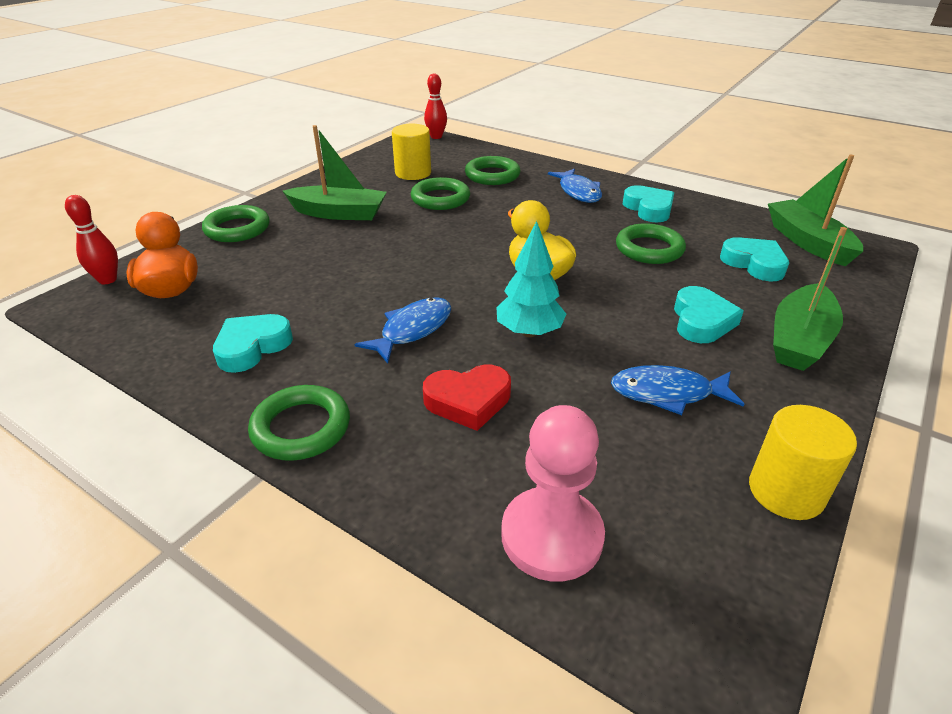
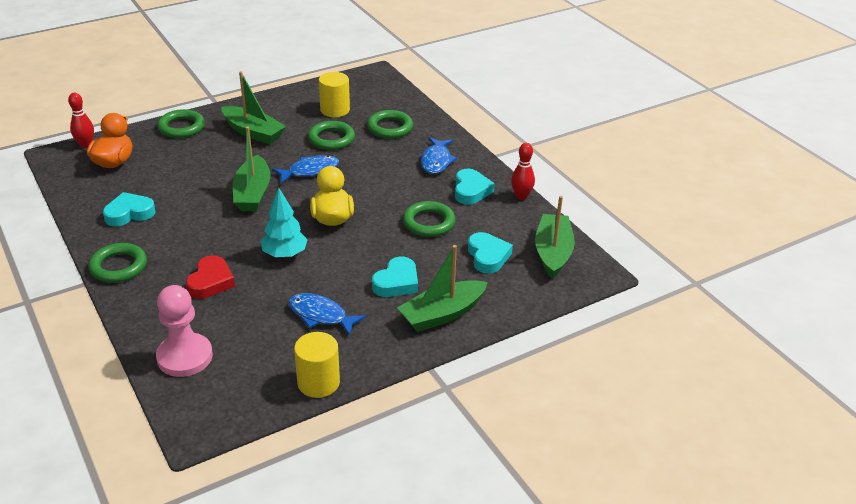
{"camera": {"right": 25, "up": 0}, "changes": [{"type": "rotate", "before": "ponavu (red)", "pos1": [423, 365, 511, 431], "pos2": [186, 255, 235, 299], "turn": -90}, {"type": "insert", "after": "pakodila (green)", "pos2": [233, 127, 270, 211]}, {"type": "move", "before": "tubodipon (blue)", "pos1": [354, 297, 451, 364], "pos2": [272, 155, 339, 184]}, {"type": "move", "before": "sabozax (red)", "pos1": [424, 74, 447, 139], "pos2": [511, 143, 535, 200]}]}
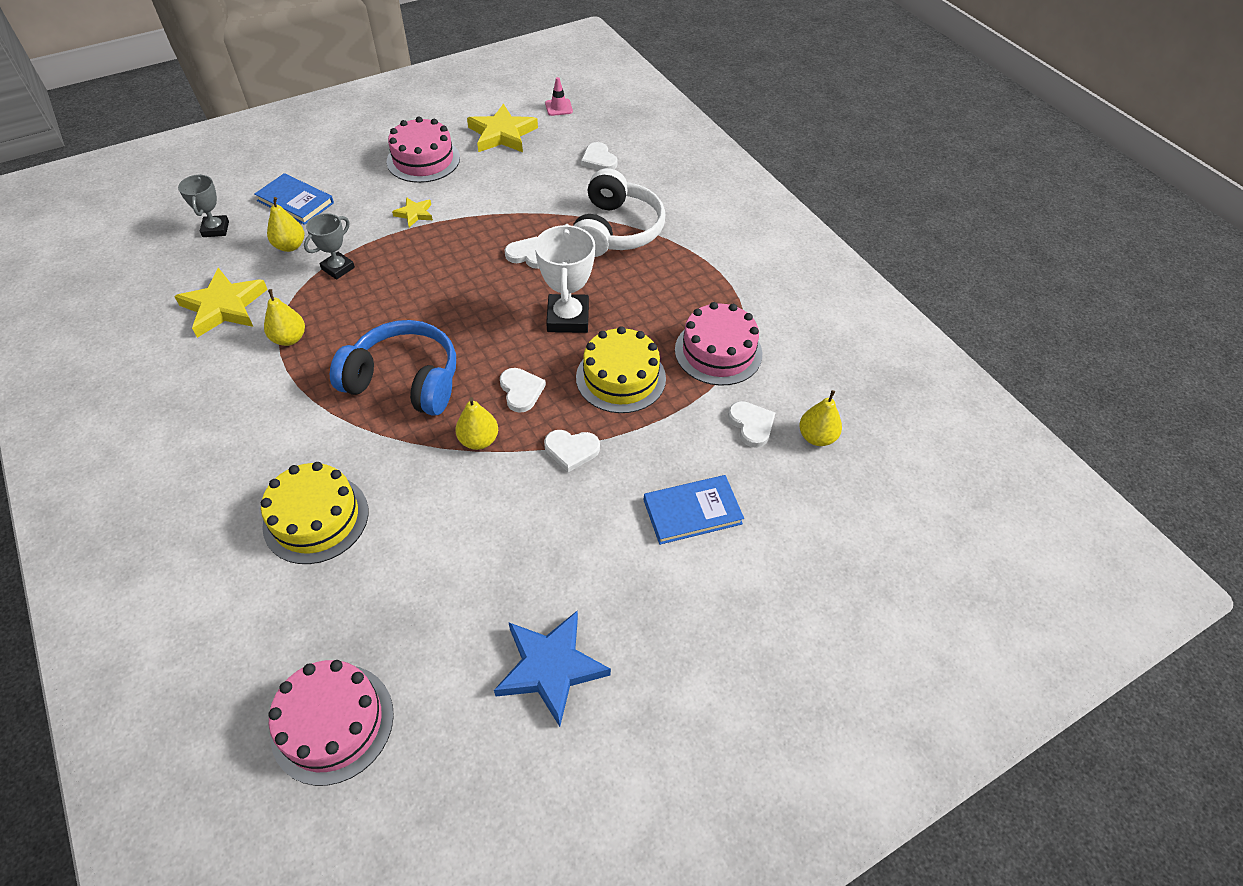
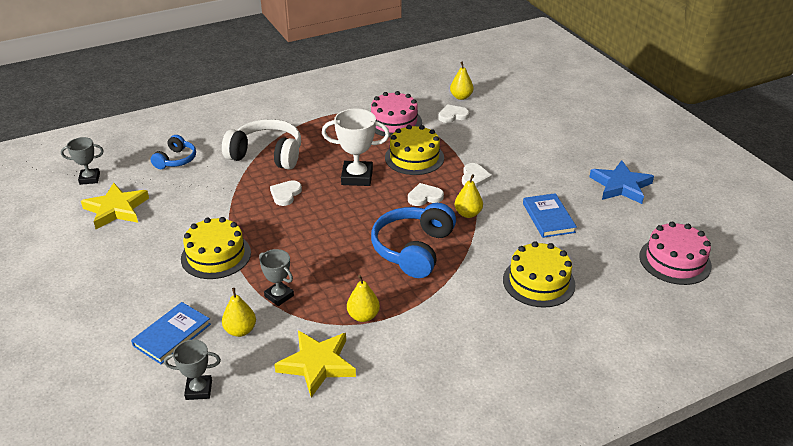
{"camera": {"right": -85, "up": -15}, "changes": [{"type": "replace", "before": "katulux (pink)", "after": "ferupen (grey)", "pos1": [545, 77, 573, 116], "pos2": [61, 137, 104, 185]}, {"type": "replace", "before": "ponavu (white)", "after": "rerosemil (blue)", "pos1": [581, 142, 618, 170], "pos2": [151, 135, 196, 169]}, {"type": "replace", "before": "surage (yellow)", "after": "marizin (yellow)", "pos1": [392, 197, 433, 227], "pos2": [181, 217, 251, 279]}, {"type": "move", "before": "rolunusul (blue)", "pos1": [644, 475, 744, 545], "pos2": [523, 193, 577, 238]}, {"type": "delete", "before": "marizin (pink)", "pos1": [387, 117, 460, 183]}]}
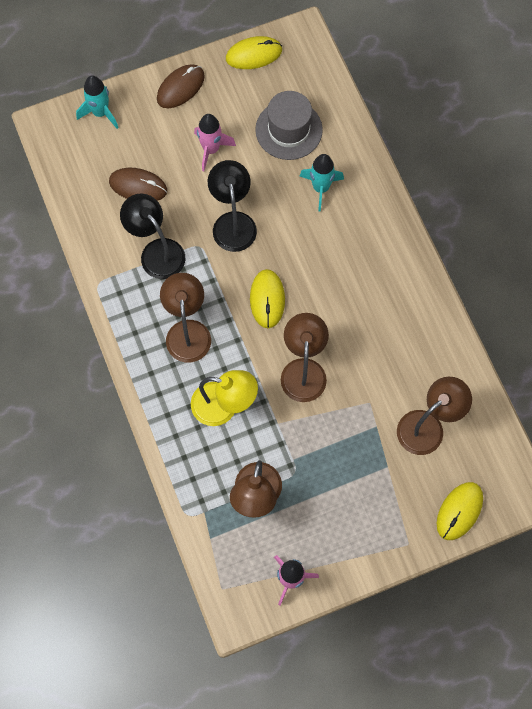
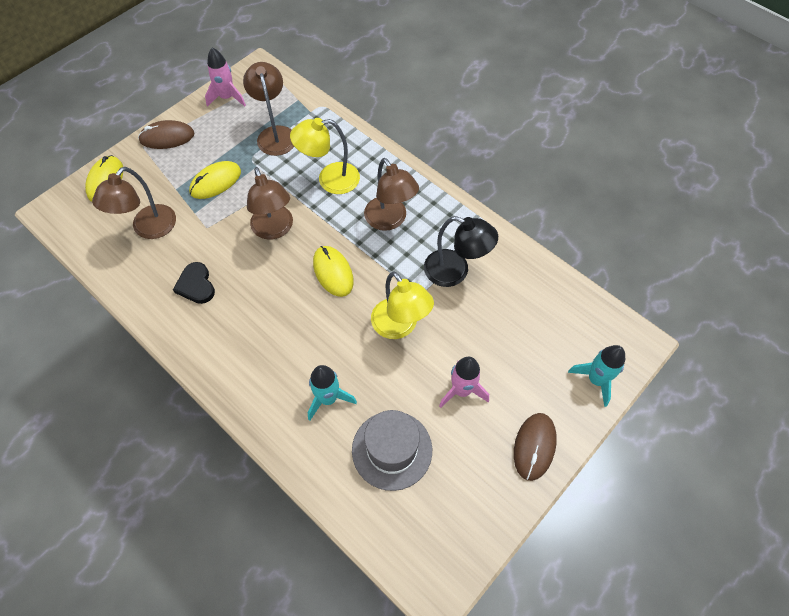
{"camera": {"right": 155, "up": -10}, "changes": [{"type": "move", "before": "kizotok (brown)", "pos1": [109, 168, 167, 201], "pos2": [138, 120, 194, 149]}, {"type": "insert", "after": "ponavu (black)", "pos2": [173, 262, 215, 304]}, {"type": "move", "before": "kizotok (yellow)", "pos1": [226, 36, 282, 69], "pos2": [189, 161, 241, 199]}, {"type": "recolor", "before": "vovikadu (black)", "after": "vovikadu (yellow)", "pos1": [208, 160, 257, 252], "pos2": [371, 272, 434, 339]}]}
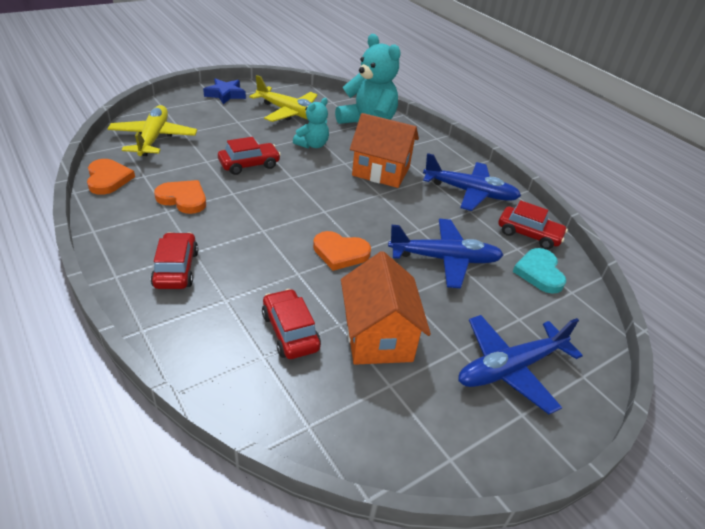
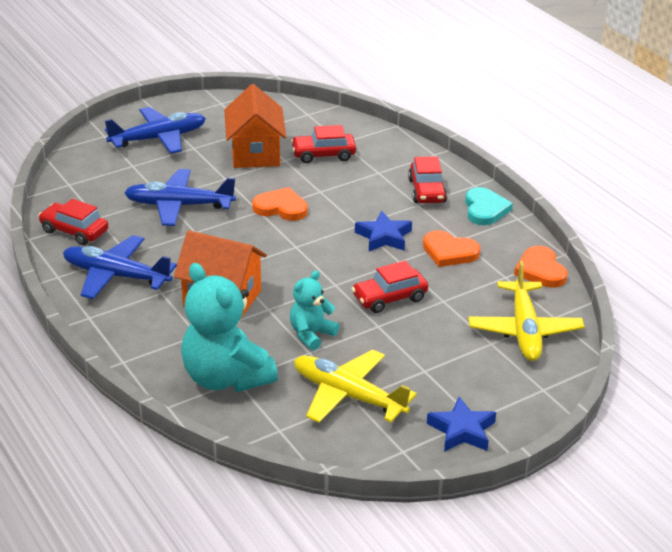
{"camera": {"right": -175, "up": -5}, "changes": [{"type": "rotate", "before": "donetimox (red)", "pos1": [262, 289, 321, 359], "pos2": [291, 125, 356, 163], "turn": 105}, {"type": "insert", "after": "surage (blue)", "pos2": [355, 211, 412, 251]}, {"type": "move", "before": "ponavu (turquoise)", "pos1": [513, 248, 566, 294], "pos2": [465, 187, 513, 225]}]}
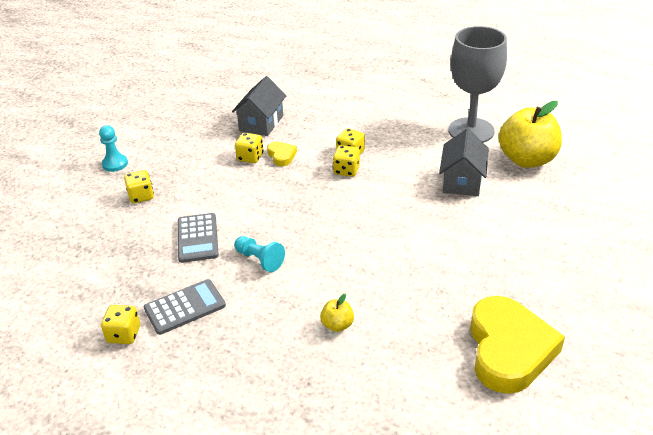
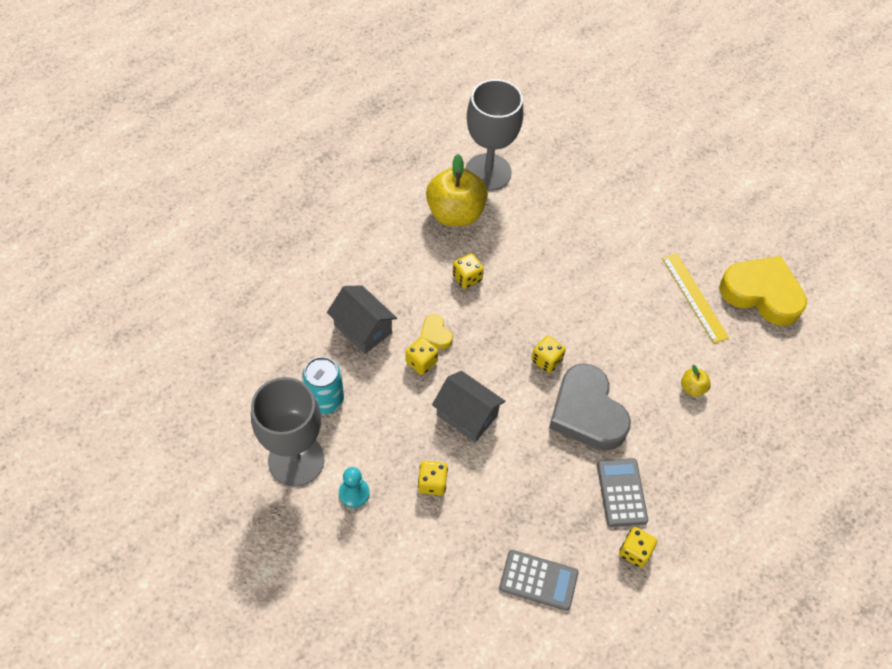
{"camera": {"right": -70, "up": 20}, "changes": [{"type": "insert", "after": "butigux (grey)", "pos2": [251, 377, 324, 487]}, {"type": "insert", "after": "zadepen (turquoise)", "pos2": [302, 357, 344, 414]}, {"type": "rotate", "before": "ponavu (yellow)", "pos1": [267, 142, 297, 166], "pos2": [420, 314, 453, 349], "turn": -120}, {"type": "move", "before": "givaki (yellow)", "pos1": [498, 101, 562, 168], "pos2": [426, 154, 488, 226]}, {"type": "move", "before": "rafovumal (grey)", "pos1": [439, 129, 489, 196], "pos2": [432, 371, 505, 442]}, {"type": "move", "before": "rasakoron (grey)", "pos1": [178, 213, 219, 263], "pos2": [499, 550, 579, 611]}, {"type": "move", "before": "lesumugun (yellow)", "pos1": [333, 145, 360, 177], "pos2": [531, 335, 566, 373]}, {"type": "replace", "before": "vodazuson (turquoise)", "after": "ponavu (grey)", "pos1": [234, 236, 285, 272], "pos2": [549, 363, 631, 451]}, {"type": "insert", "after": "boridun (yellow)", "pos2": [662, 253, 729, 343]}]}
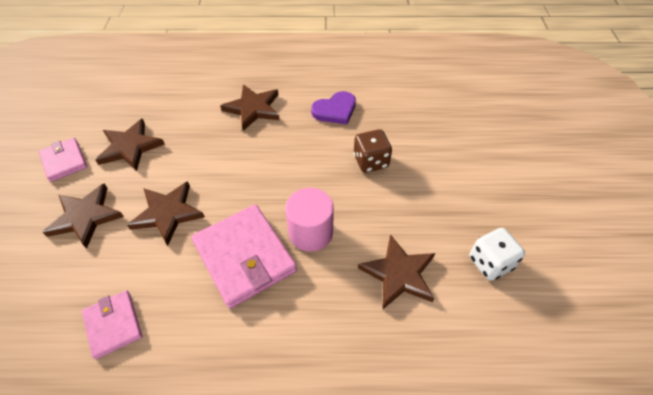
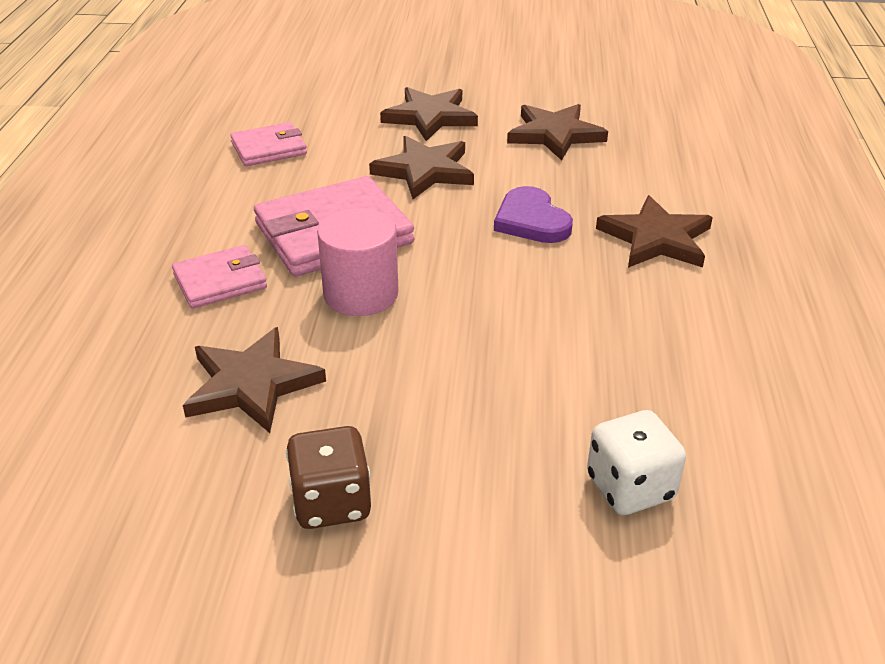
{"camera": {"right": 95, "up": -15}, "changes": [{"type": "move", "before": "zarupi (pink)", "pos1": [39, 138, 87, 182], "pos2": [172, 245, 267, 309]}, {"type": "move", "before": "lesumugun (brown)", "pos1": [353, 129, 392, 173], "pos2": [286, 426, 371, 529]}, {"type": "move", "before": "ponavu (purple)", "pos1": [311, 91, 356, 124], "pos2": [494, 186, 573, 243]}, {"type": "move", "before": "lesumugun (white)", "pos1": [469, 228, 525, 281], "pos2": [587, 410, 686, 515]}]}
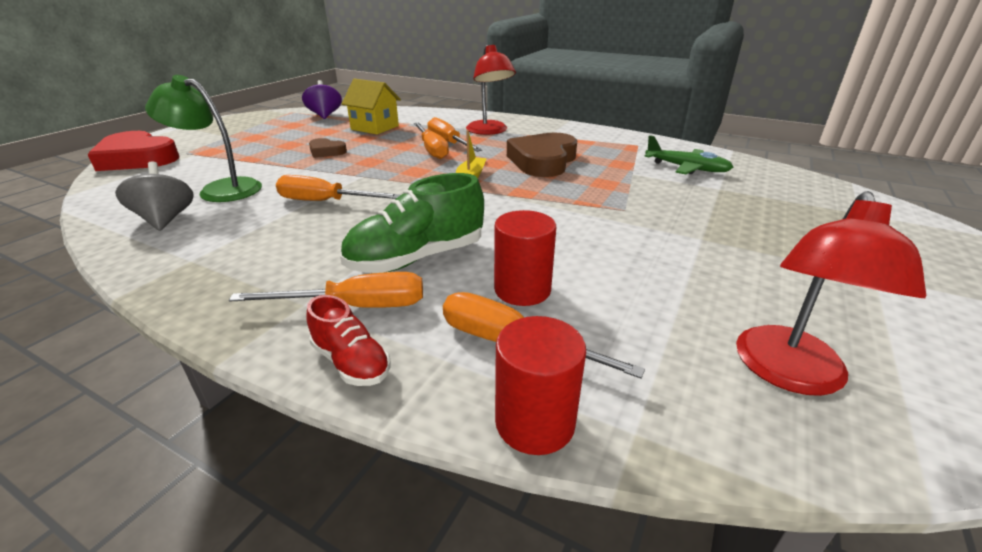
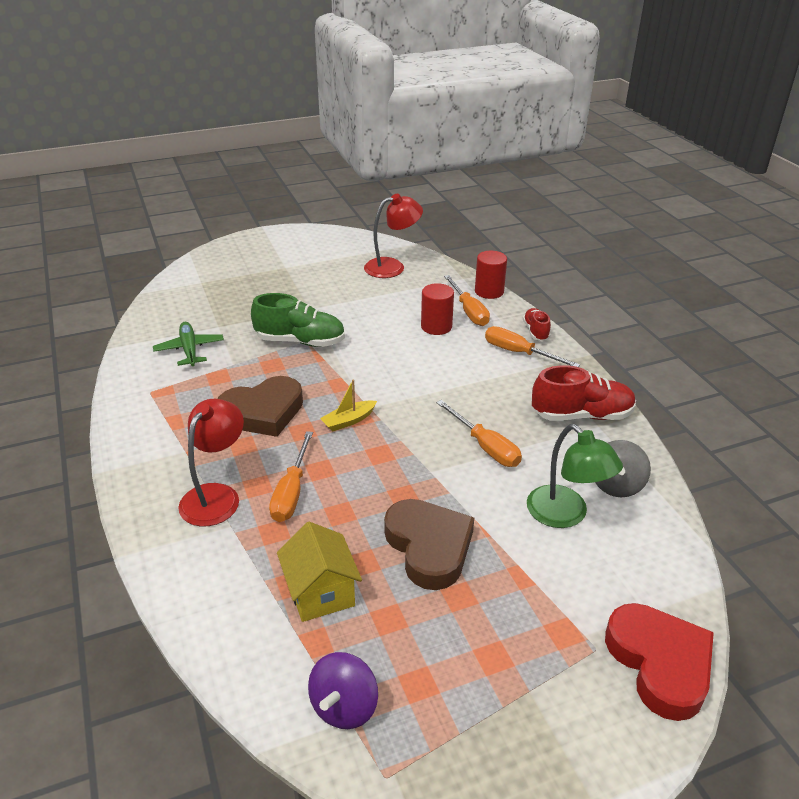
{"camera": {"right": -140, "up": 5}, "changes": [{"type": "move", "before": "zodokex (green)", "pos1": [340, 173, 484, 273], "pos2": [251, 293, 345, 347]}, {"type": "resize", "before": "ponavu (brown)", "pos1": [309, 138, 347, 158], "pos2": [384, 499, 474, 590], "scale": 1.98}, {"type": "insert", "after": "zodokex (red)", "pos2": [532, 365, 636, 421]}, {"type": "delete", "before": "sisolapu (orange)", "pos1": [414, 123, 449, 159]}]}
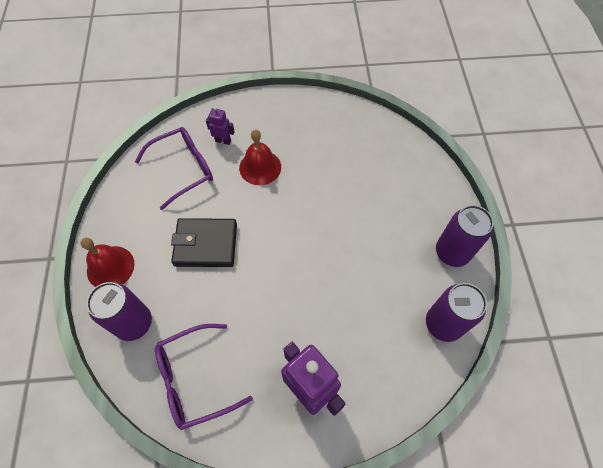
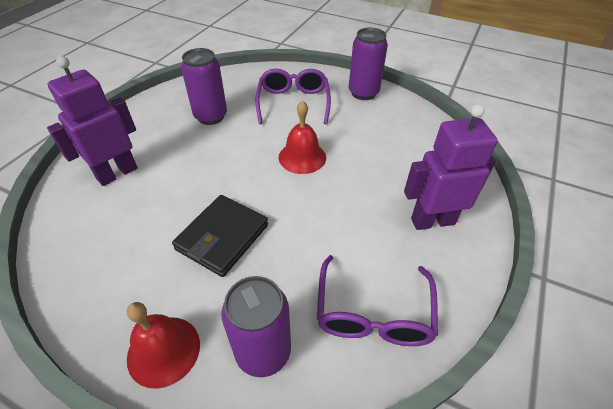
{"camera": {"right": -60, "up": -15}, "changes": [{"type": "resize", "before": "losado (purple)", "pos1": [206, 106, 235, 145], "pos2": [47, 56, 138, 186], "scale": 2.04}, {"type": "move", "before": "zadepen (purple)", "pos1": [426, 283, 487, 342], "pos2": [181, 48, 227, 125]}, {"type": "move", "before": "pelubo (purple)", "pos1": [135, 127, 213, 210], "pos2": [255, 69, 331, 124]}, {"type": "move", "before": "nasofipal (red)", "pos1": [239, 130, 281, 185], "pos2": [279, 100, 326, 174]}]}
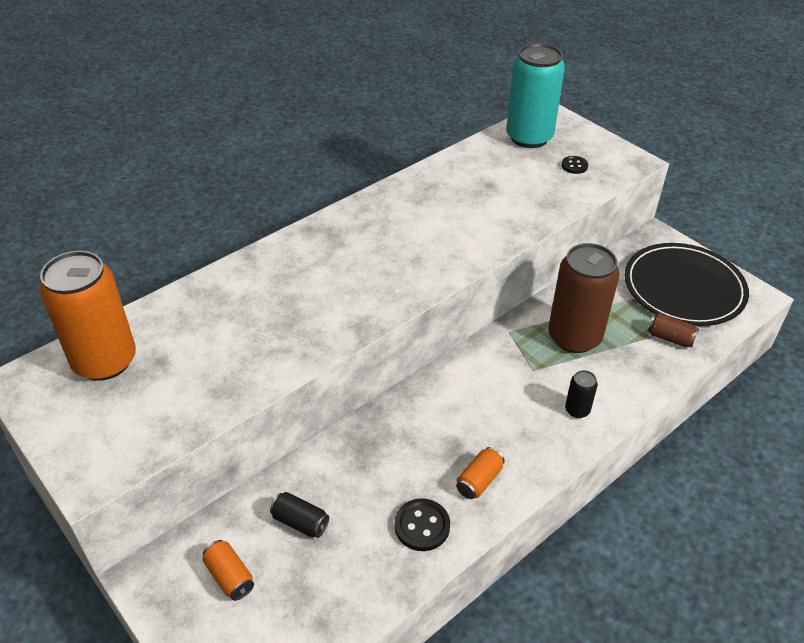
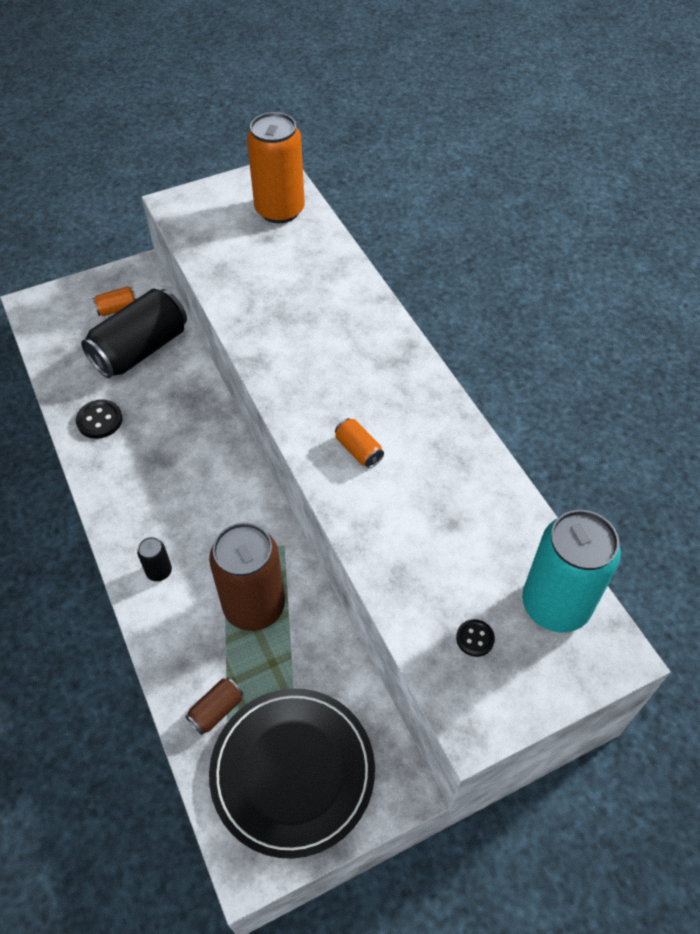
{"camera": {"right": 105, "up": 10}, "changes": [{"type": "resize", "before": "zadepen (black)", "pos1": [270, 492, 329, 538], "pos2": [81, 289, 187, 378], "scale": 2.32}, {"type": "move", "before": "zadepen (orange)", "pos1": [456, 447, 505, 499], "pos2": [335, 418, 384, 468]}]}
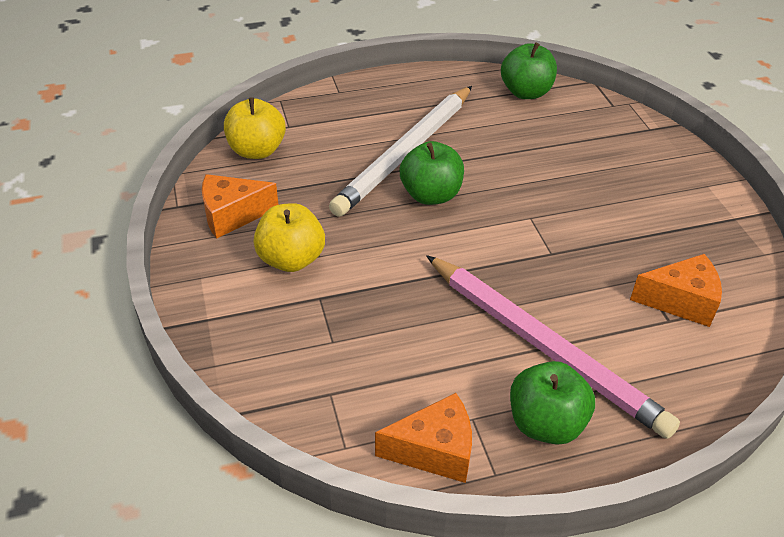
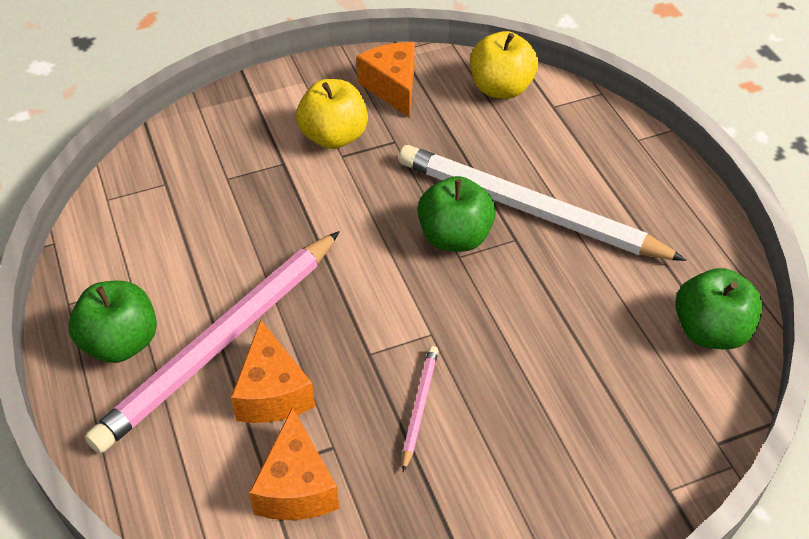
{"camera": {"right": 85, "up": 5}, "changes": [{"type": "move", "before": "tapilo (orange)", "pos1": [375, 393, 472, 483], "pos2": [231, 320, 315, 423]}, {"type": "insert", "after": "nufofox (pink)", "pos2": [402, 346, 438, 472]}]}
